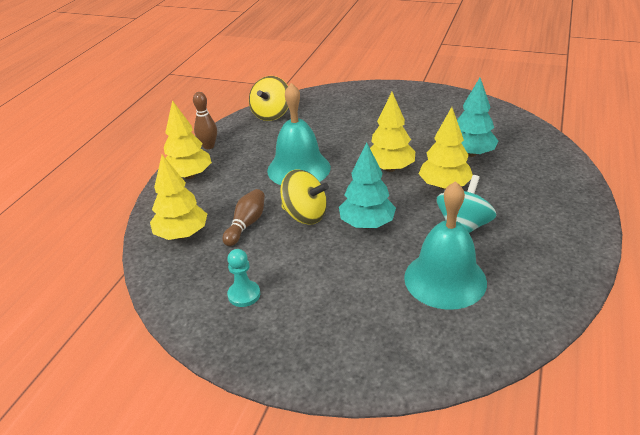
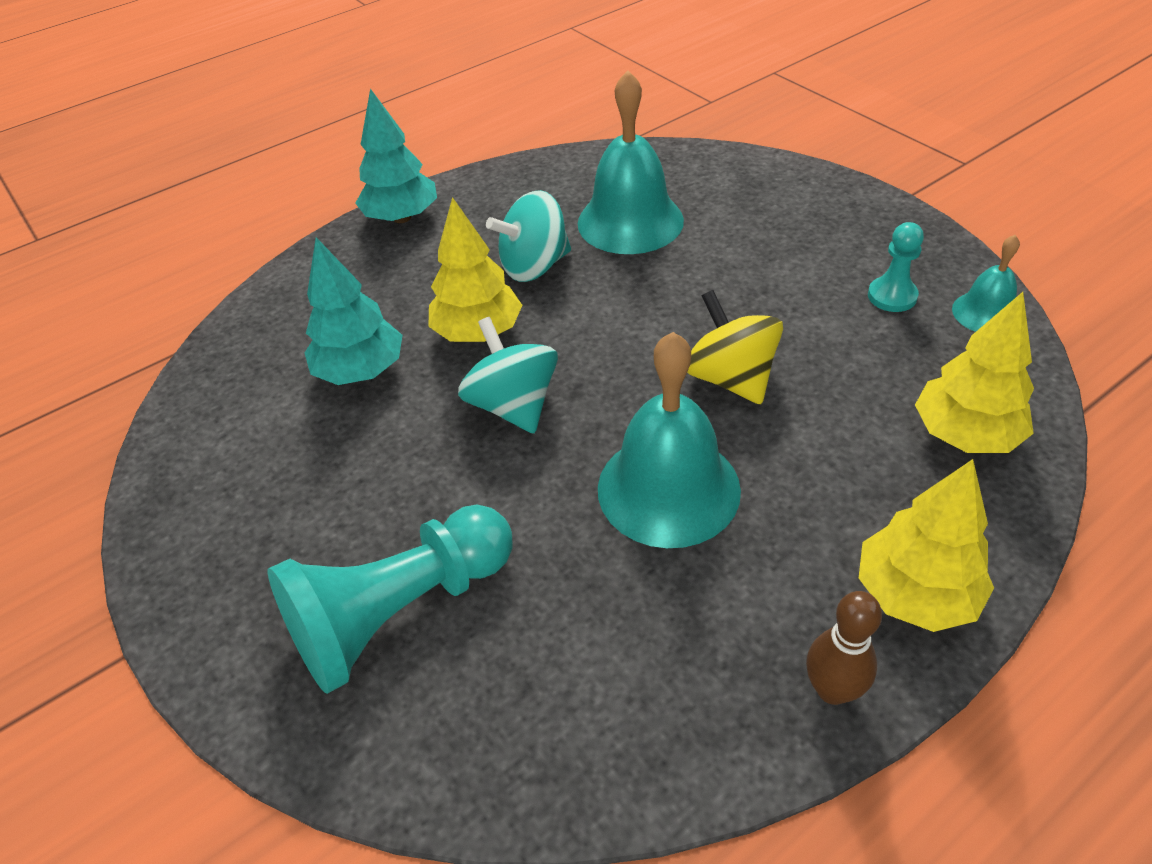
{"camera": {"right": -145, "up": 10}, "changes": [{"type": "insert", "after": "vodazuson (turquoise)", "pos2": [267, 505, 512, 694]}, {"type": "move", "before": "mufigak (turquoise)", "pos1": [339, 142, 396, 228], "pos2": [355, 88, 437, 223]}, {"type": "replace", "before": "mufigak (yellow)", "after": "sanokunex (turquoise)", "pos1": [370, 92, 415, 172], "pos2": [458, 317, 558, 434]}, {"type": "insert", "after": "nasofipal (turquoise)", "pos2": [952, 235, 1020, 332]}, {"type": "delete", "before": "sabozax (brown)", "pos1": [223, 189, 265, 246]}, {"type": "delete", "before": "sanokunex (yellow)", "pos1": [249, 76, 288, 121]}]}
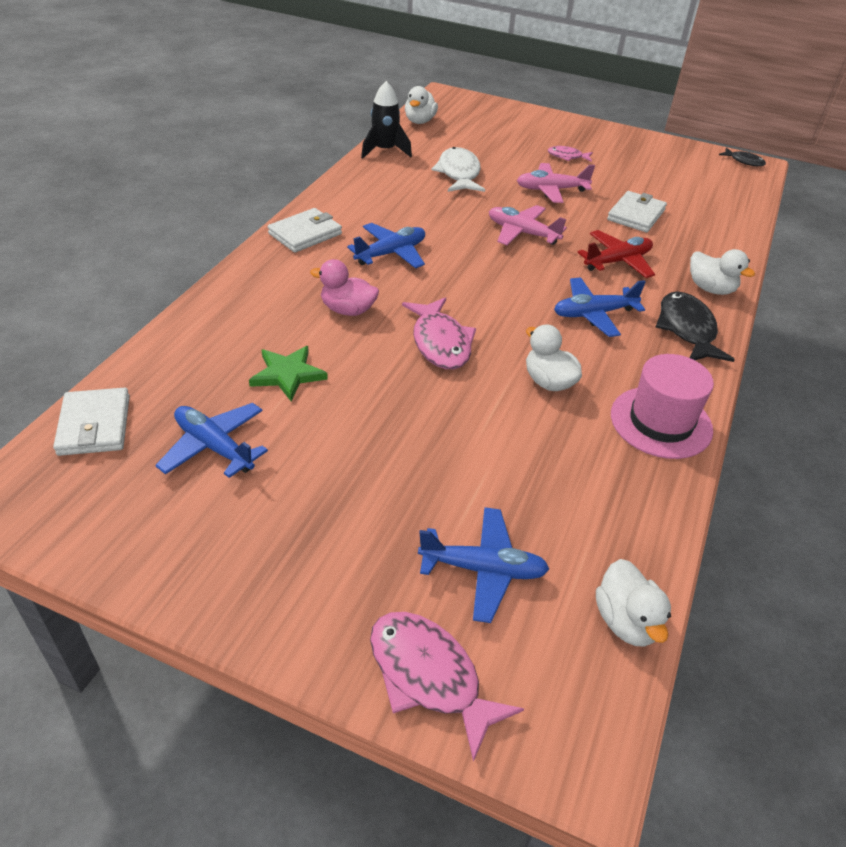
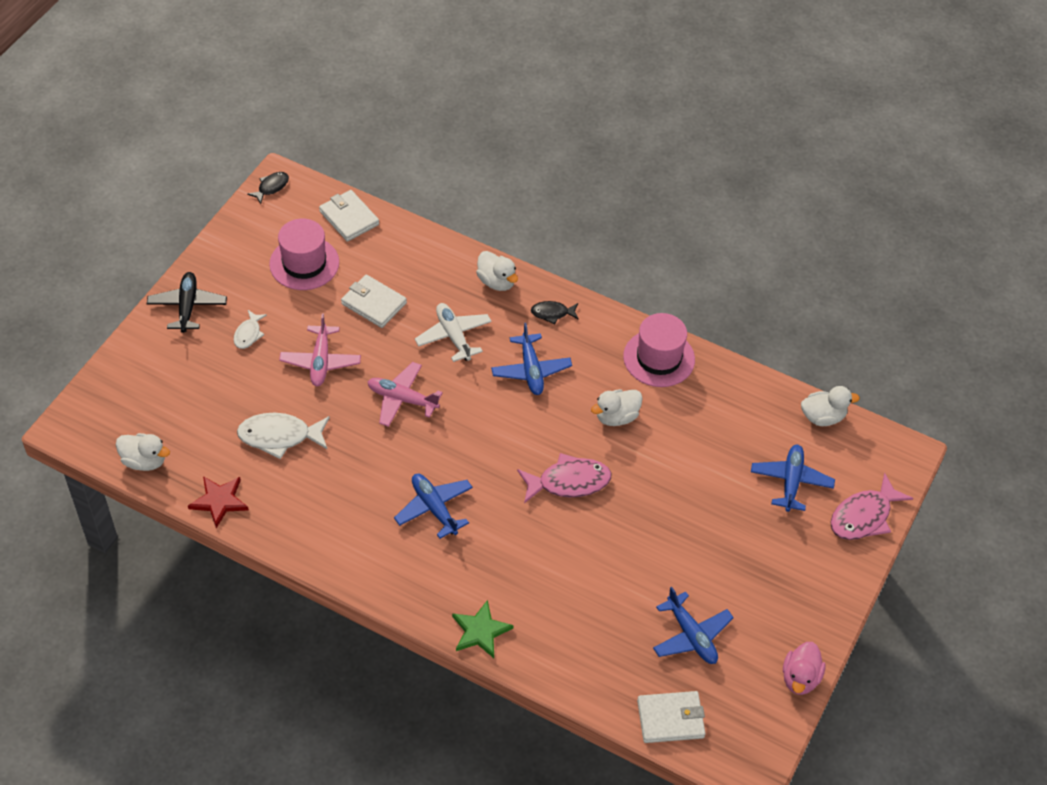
{"camera": {"right": -85, "up": 10}, "changes": [{"type": "insert", "after": "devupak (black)", "pos2": [147, 272, 227, 333]}, {"type": "replace", "before": "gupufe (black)", "after": "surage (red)", "pos1": [361, 81, 412, 159], "pos2": [188, 476, 249, 528]}, {"type": "recolor", "before": "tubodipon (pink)", "after": "tubodipon (white)", "pos1": [548, 146, 593, 162], "pos2": [234, 310, 267, 349]}, {"type": "insert", "after": "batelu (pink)", "pos2": [269, 219, 339, 290]}, {"type": "move", "before": "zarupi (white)", "pos1": [268, 208, 342, 253], "pos2": [319, 190, 379, 242]}, {"type": "rotate", "before": "devupak (pink)", "pos1": [489, 205, 567, 245], "pos2": [367, 362, 443, 427], "turn": 75}, {"type": "recolor", "before": "devupak (red)", "after": "devupak (white)", "pos1": [577, 230, 655, 278], "pos2": [415, 303, 492, 362]}, {"type": "move", "before": "surage (green)", "pos1": [249, 346, 328, 401], "pos2": [452, 600, 514, 658]}, {"type": "rotate", "before": "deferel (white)", "pos1": [690, 249, 755, 295], "pos2": [476, 251, 518, 291], "turn": 90}, {"type": "resize", "before": "tubodipon (black)", "pos1": [656, 291, 735, 362], "pos2": [531, 301, 579, 324], "scale": 0.56}, {"type": "rotate", "before": "devupak (blue)", "pos1": [155, 403, 268, 478], "pos2": [653, 587, 734, 664], "turn": -75}, {"type": "move", "before": "deferel (pink)", "pos1": [310, 259, 379, 316], "pos2": [783, 642, 826, 695]}]}
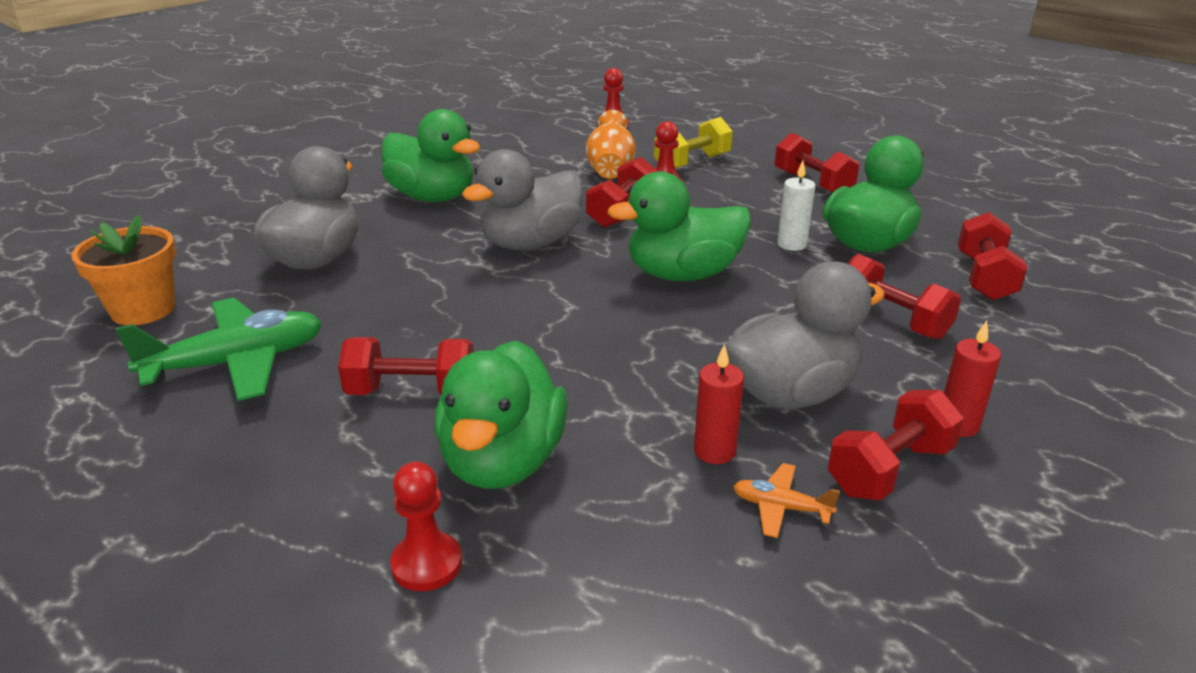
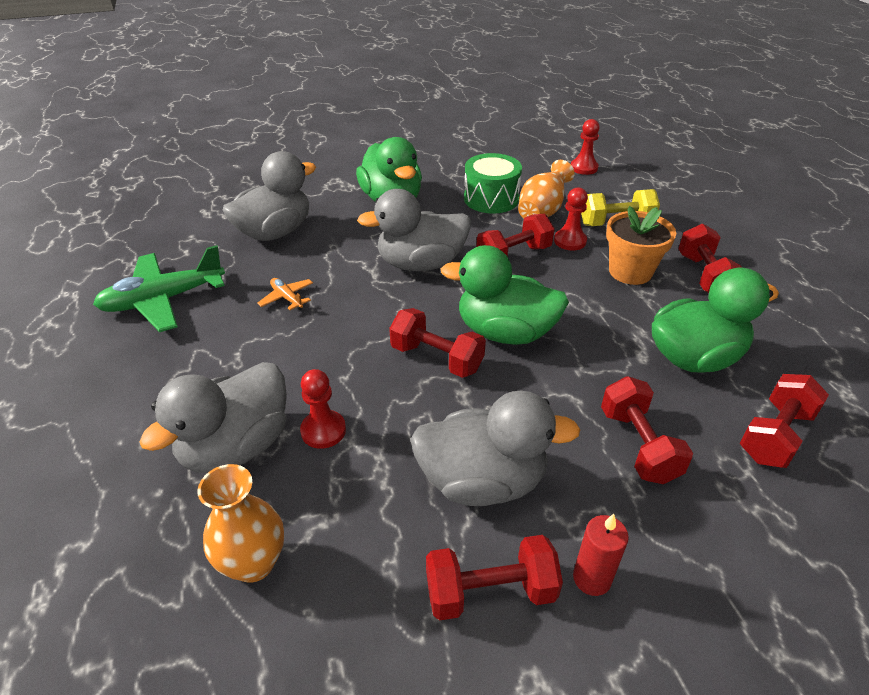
{"camera": {"right": 30, "up": 10}, "changes": [{"type": "rotate", "before": "devupak (green)", "pos1": [116, 298, 322, 401], "pos2": [93, 245, 225, 332], "turn": 150}, {"type": "recolor", "before": "deferel (green)", "after": "deferel (grey)", "pos1": [434, 341, 568, 489], "pos2": [140, 362, 287, 473]}, {"type": "insert", "after": "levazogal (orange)", "pos2": [197, 464, 284, 583]}, {"type": "move", "before": "devupak (orange)", "pos1": [733, 463, 840, 538], "pos2": [257, 278, 313, 310]}, {"type": "move", "before": "vodazuson (red)", "pos1": [390, 462, 462, 591], "pos2": [300, 369, 346, 449]}, {"type": "move", "before": "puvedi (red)", "pos1": [338, 337, 474, 395], "pos2": [389, 308, 486, 378]}, {"type": "insert", "after": "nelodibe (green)", "pos2": [464, 153, 522, 214]}, {"type": "move", "before": "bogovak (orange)", "pos1": [71, 215, 176, 325], "pos2": [606, 206, 676, 285]}, {"type": "delete", "before": "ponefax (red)", "pos1": [694, 344, 744, 464]}, {"type": "delete", "before": "ponefax (white)", "pos1": [777, 161, 816, 251]}]}
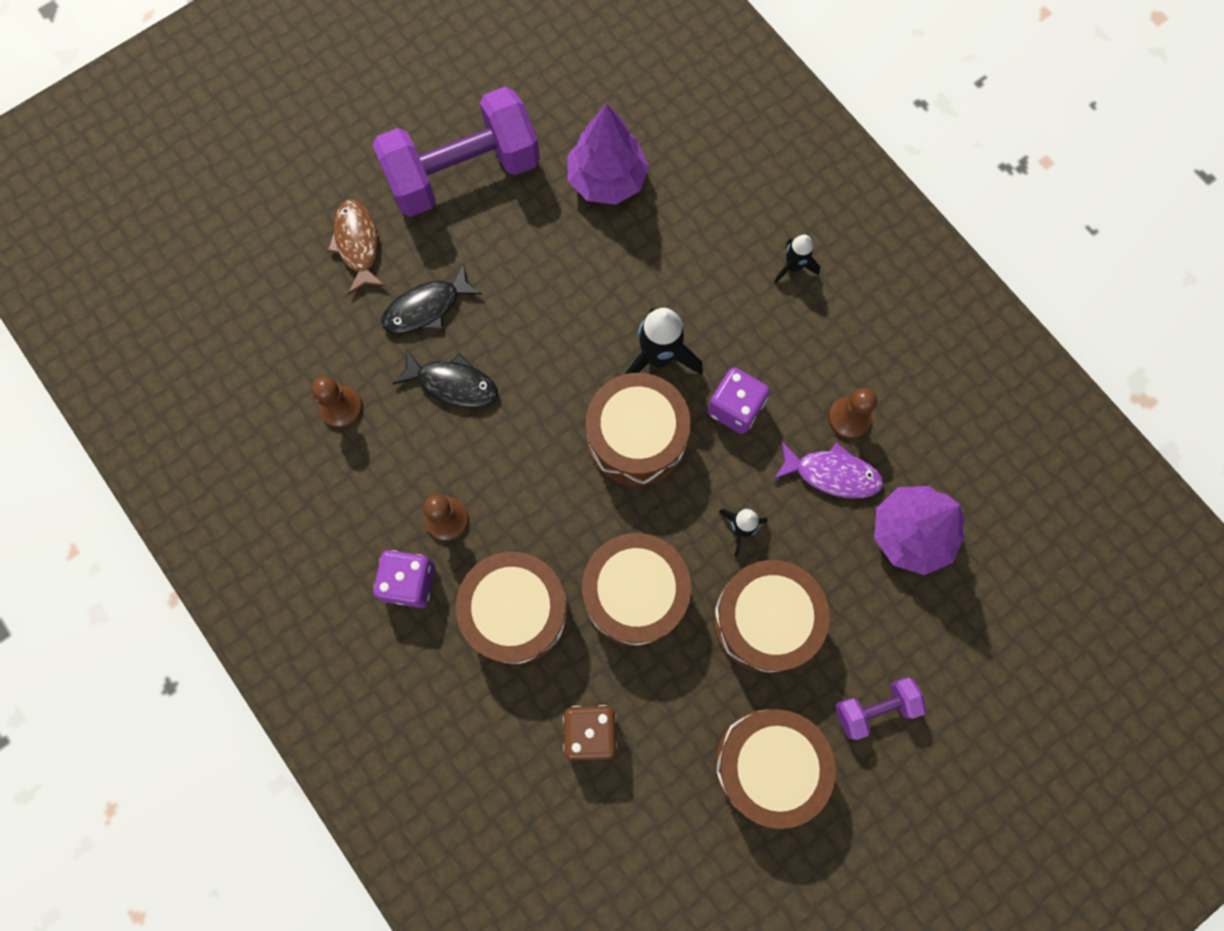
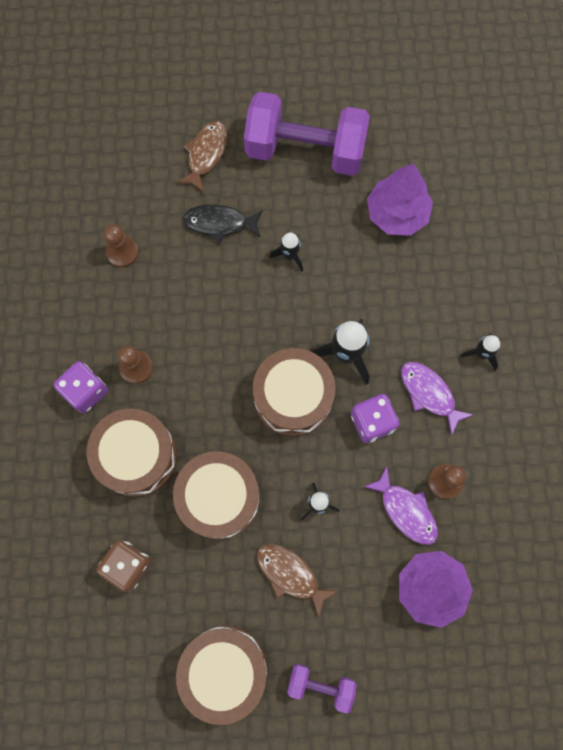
{"camera": {"right": 35, "up": 0}, "changes": [{"type": "replace", "before": "nelodibe (brown)", "after": "tubodipon (brown)", "pos1": [713, 560, 830, 673], "pos2": [257, 544, 339, 618]}, {"type": "insert", "after": "gupufe (black)", "pos2": [269, 232, 303, 272]}, {"type": "insert", "after": "tubodipon (purple)", "pos2": [401, 362, 473, 436]}, {"type": "delete", "before": "tubodipon (black)", "pos1": [393, 349, 498, 408]}]}
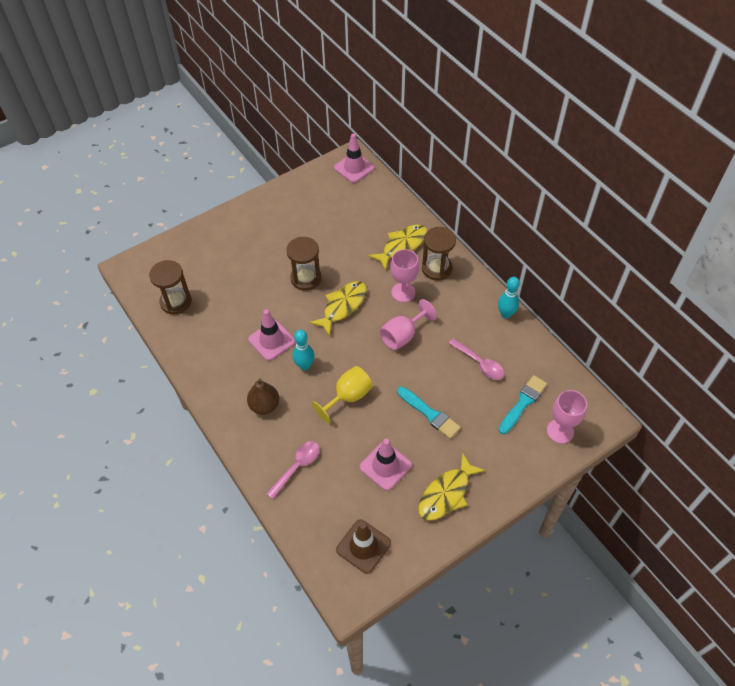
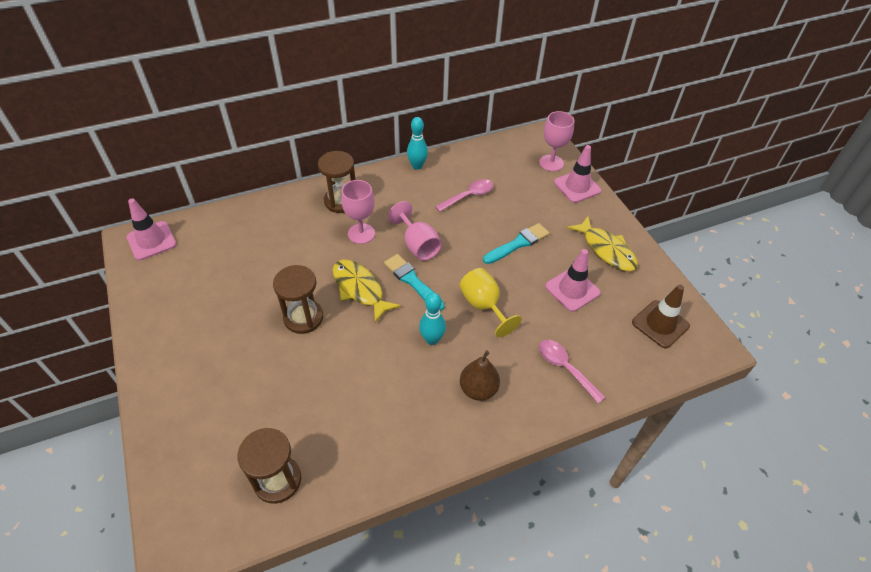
{"camera": {"right": -80, "up": -5}, "changes": [{"type": "move", "before": "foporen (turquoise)", "pos1": [499, 375, 547, 434], "pos2": [384, 254, 445, 311]}, {"type": "move", "before": "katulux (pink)", "pos1": [248, 309, 295, 361], "pos2": [554, 145, 601, 203]}, {"type": "delete", "before": "tubodipon (yellow)", "pos1": [368, 225, 428, 271]}]}
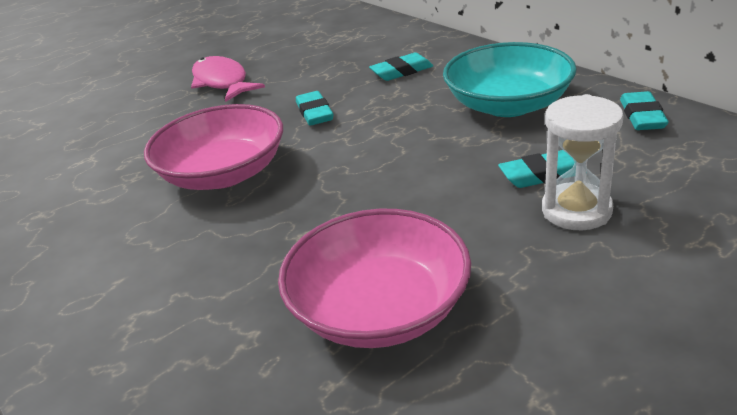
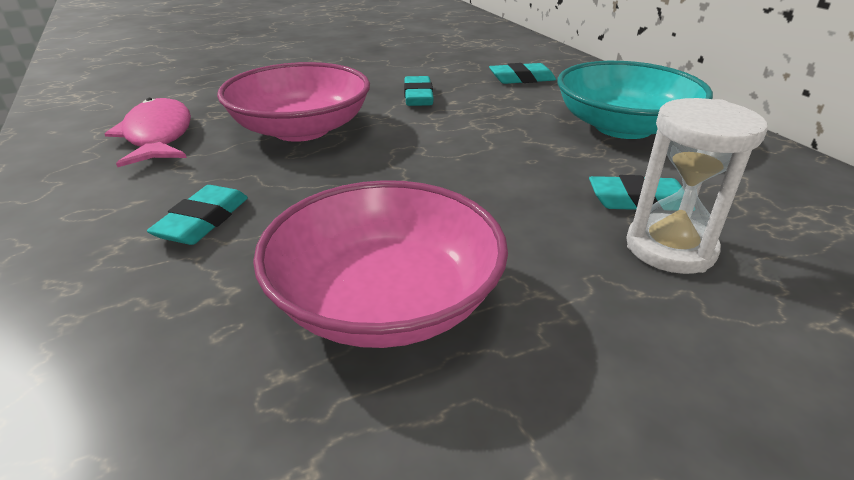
{"camera": {"right": 10, "up": 0}, "changes": [{"type": "move", "before": "tubodipon (pink)", "pos1": [191, 56, 265, 102], "pos2": [105, 98, 191, 167]}, {"type": "move", "before": "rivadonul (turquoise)", "pos1": [620, 91, 669, 130], "pos2": [147, 185, 248, 245]}]}
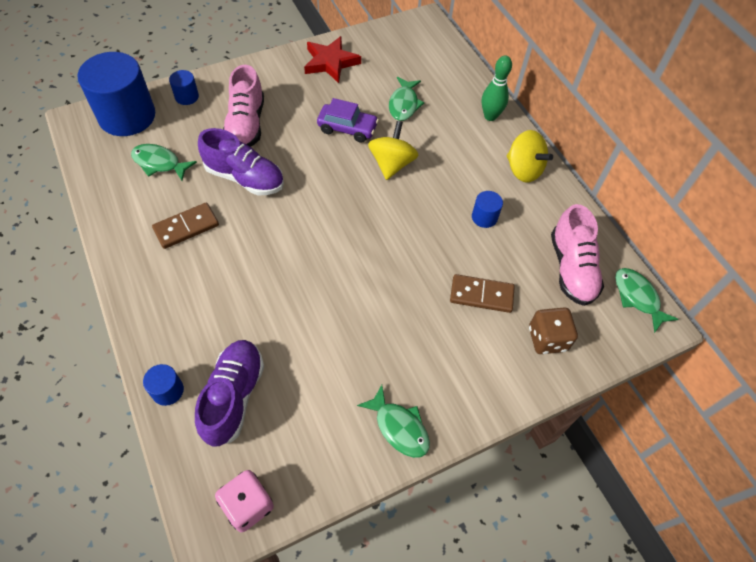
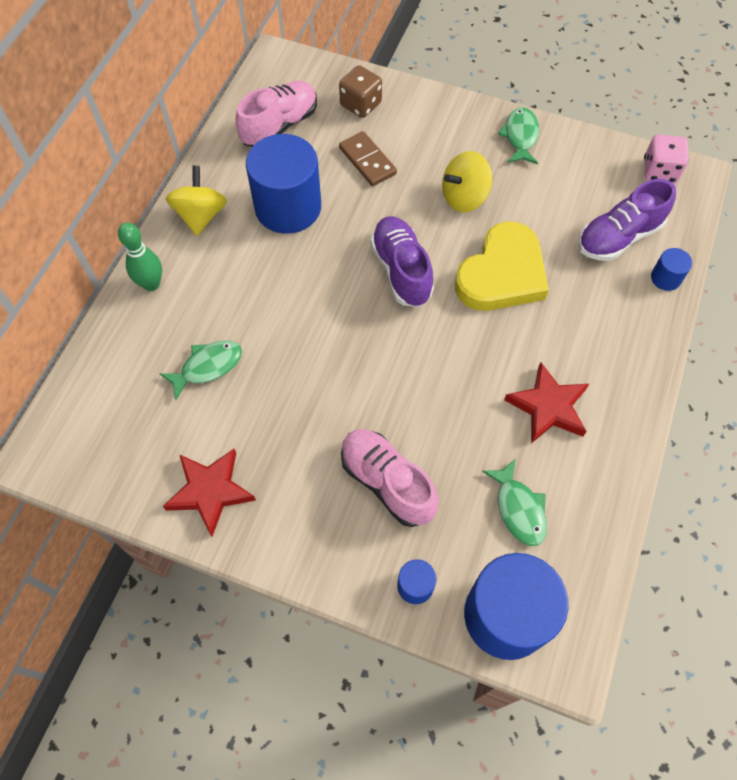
{"camera": {"right": -130, "up": 5}, "changes": [{"type": "resize", "before": "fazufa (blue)", "pos1": [472, 191, 503, 228], "pos2": [246, 134, 321, 234], "scale": 2.3}, {"type": "rotate", "before": "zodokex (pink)", "pos1": [223, 65, 264, 147], "pos2": [341, 429, 439, 527], "turn": -90}, {"type": "move", "before": "zodokex (purple)", "pos1": [198, 128, 284, 195], "pos2": [370, 216, 434, 307]}, {"type": "move", "before": "sanokunex (yellow)", "pos1": [368, 121, 418, 180], "pos2": [442, 151, 492, 212]}, {"type": "insert", "after": "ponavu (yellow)", "pos2": [455, 221, 549, 311]}, {"type": "replace", "before": "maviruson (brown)", "after": "surage (red)", "pos1": [152, 203, 219, 249], "pos2": [504, 362, 589, 444]}, {"type": "delete", "before": "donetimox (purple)", "pos1": [317, 98, 379, 143]}, {"type": "delete", "before": "tubodipon (green)", "pos1": [615, 268, 678, 333]}]}
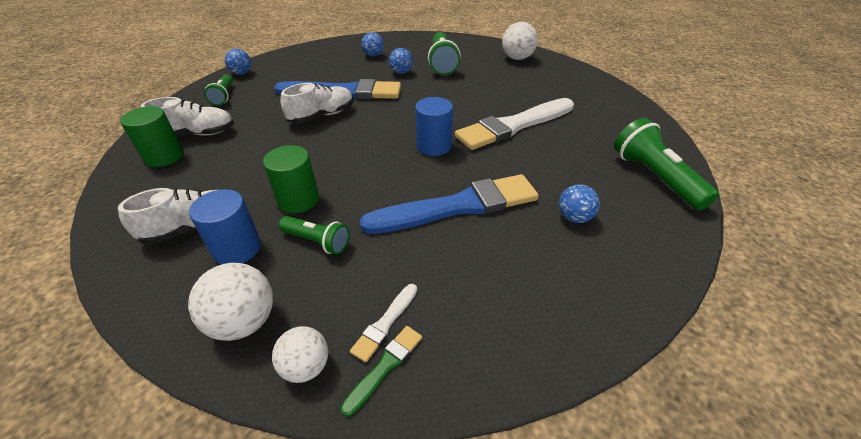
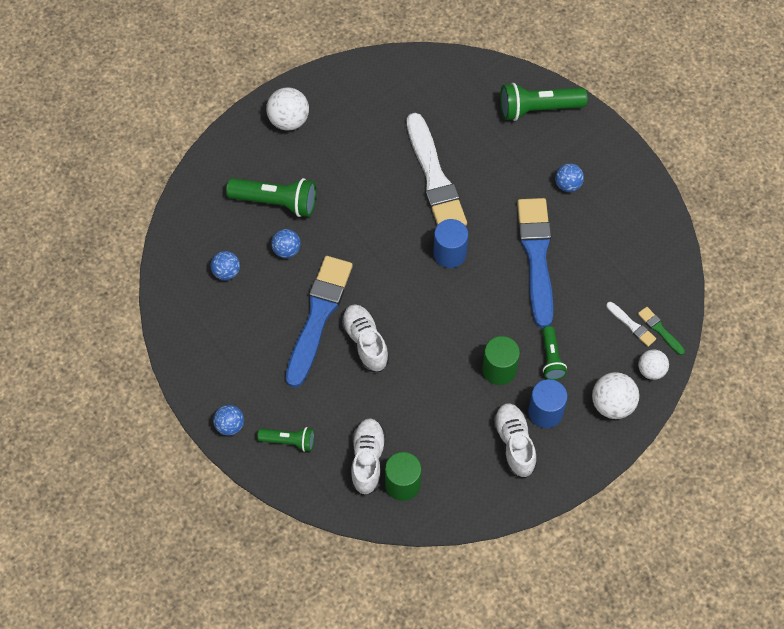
{"camera": {"right": -75, "up": 20}, "changes": [{"type": "rotate", "before": "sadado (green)", "pos1": [279, 216, 350, 255], "pos2": [542, 326, 567, 380], "turn": 135}]}
